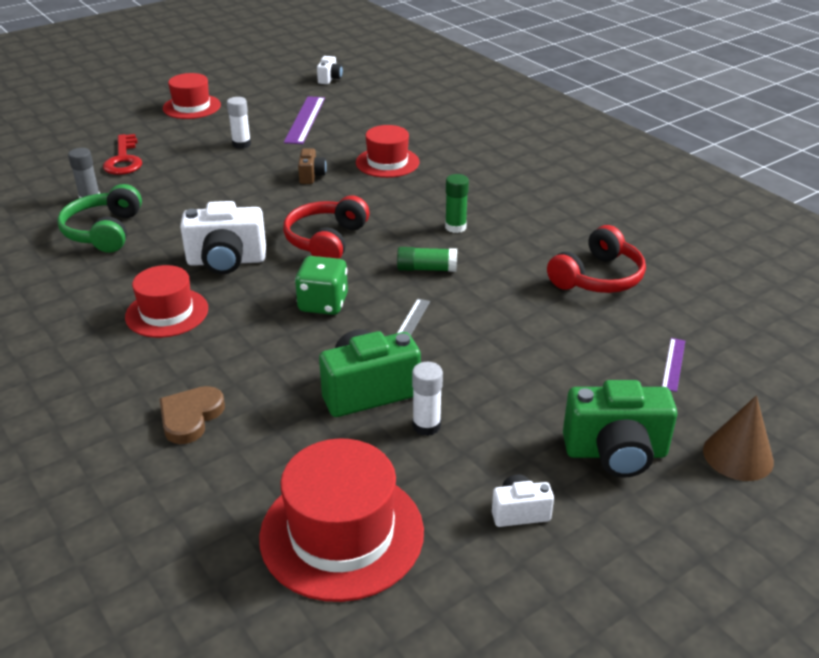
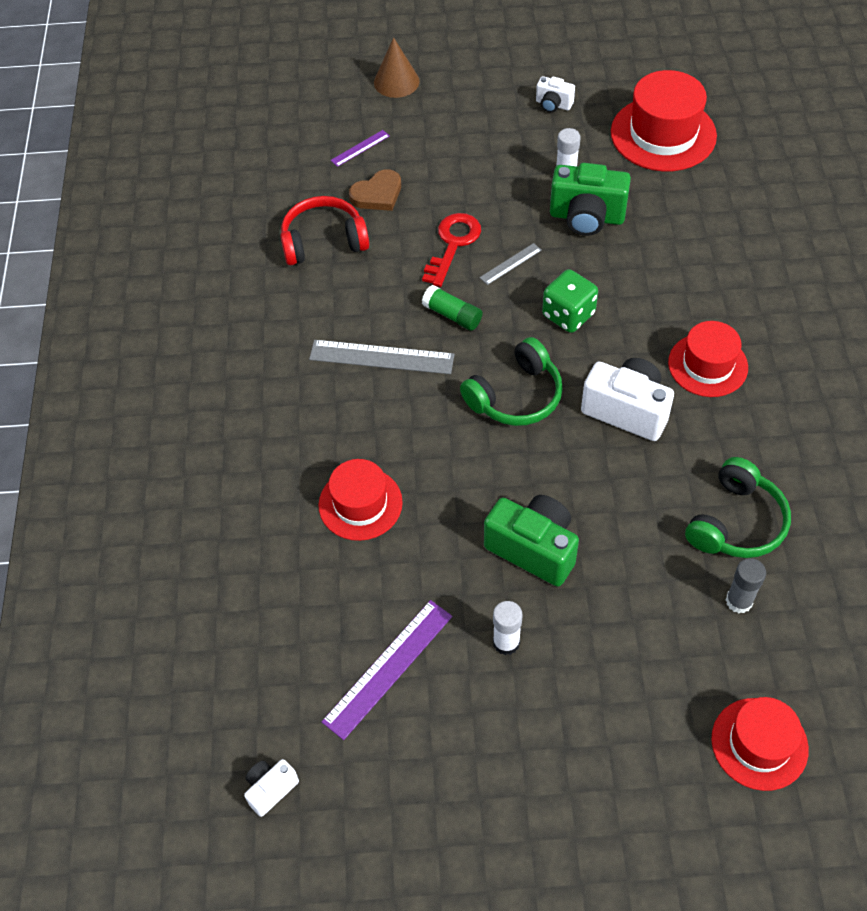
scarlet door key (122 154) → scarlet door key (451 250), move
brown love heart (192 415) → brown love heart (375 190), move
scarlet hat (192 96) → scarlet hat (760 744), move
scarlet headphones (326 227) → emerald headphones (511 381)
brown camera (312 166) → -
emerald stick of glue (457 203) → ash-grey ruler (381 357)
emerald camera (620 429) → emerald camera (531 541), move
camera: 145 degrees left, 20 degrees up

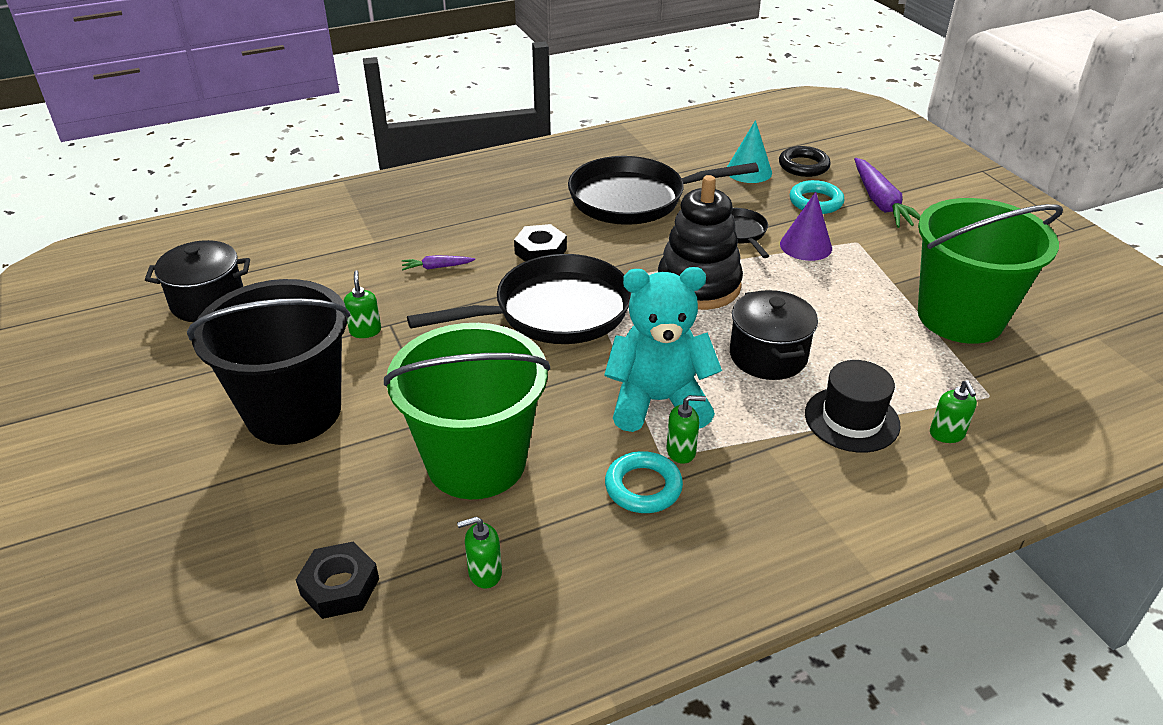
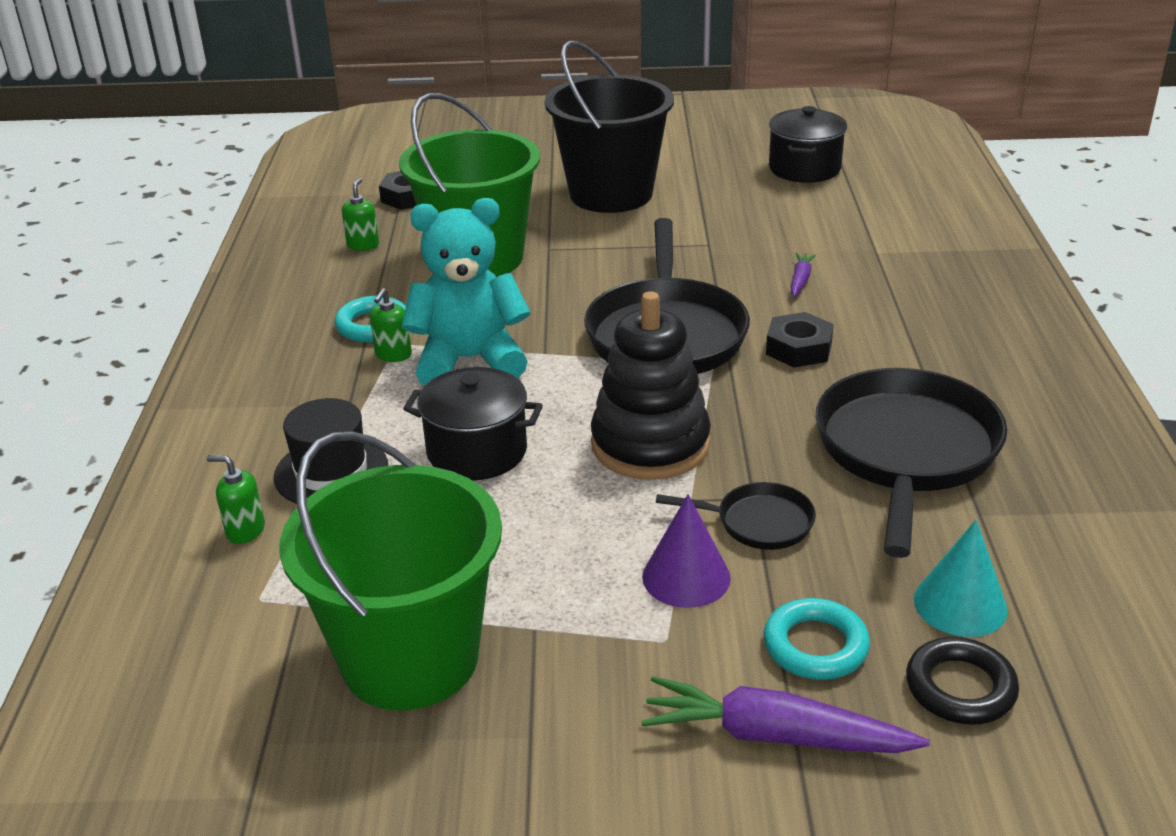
emerald soap dispenser (362 304) → -
turquoise teddy (663 349) → turquoise teddy (466 292), 120 degrees counterclockwise
camera: 115 degrees right, 5 degrees down

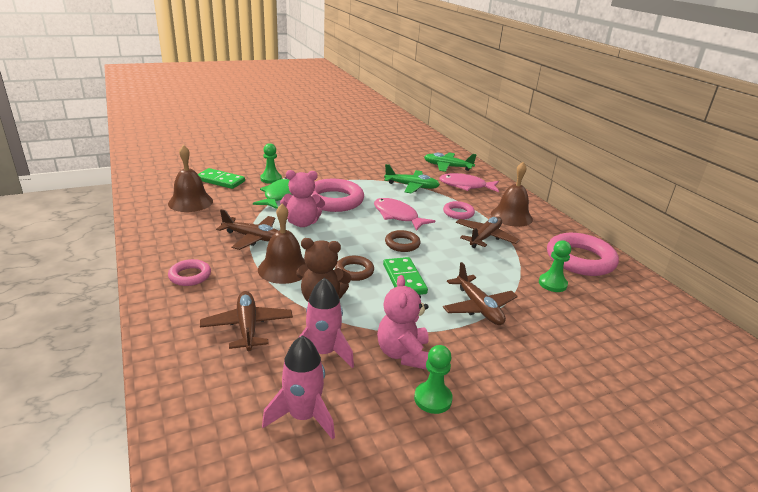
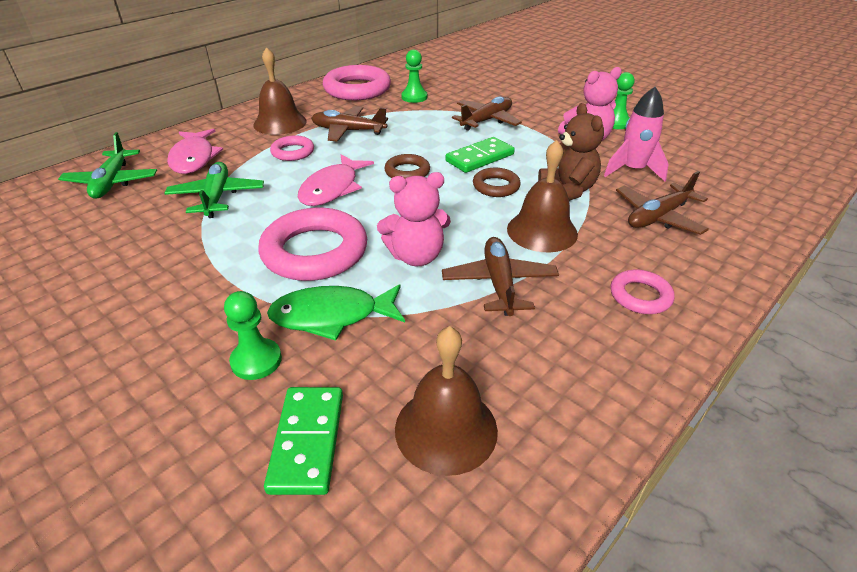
rosy rocket (298 387) → -
rosy teddy (302 198) → rosy teddy (414 219), 105 degrees clockwise
camera: 110 degrees left, 10 degrees up

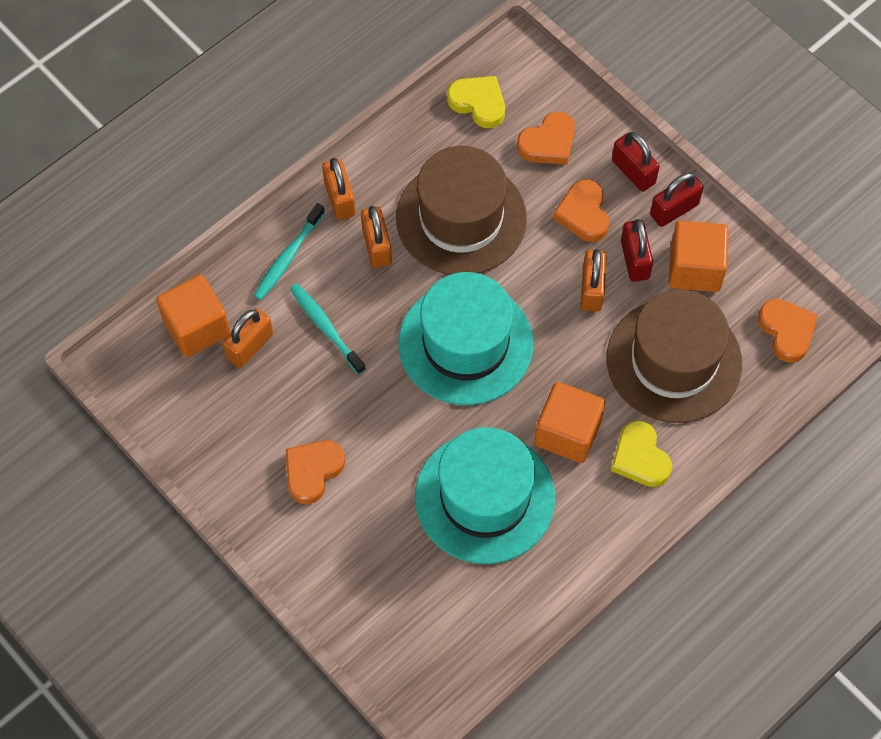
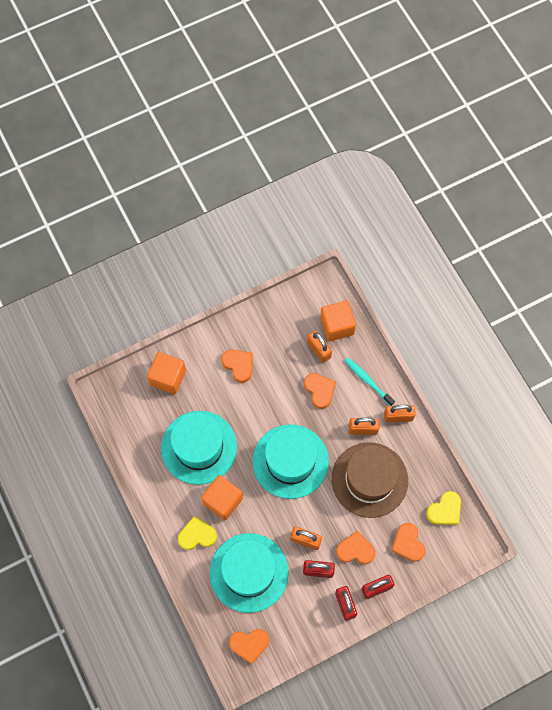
turquoise dental brush (328 329) → orange love heart (320 391)
brown hat (674 356) → turquoise hat (249 573)
orange cube (699 256) → orange cube (166 373), move
camera: 105 degrees right, 5 degrees up

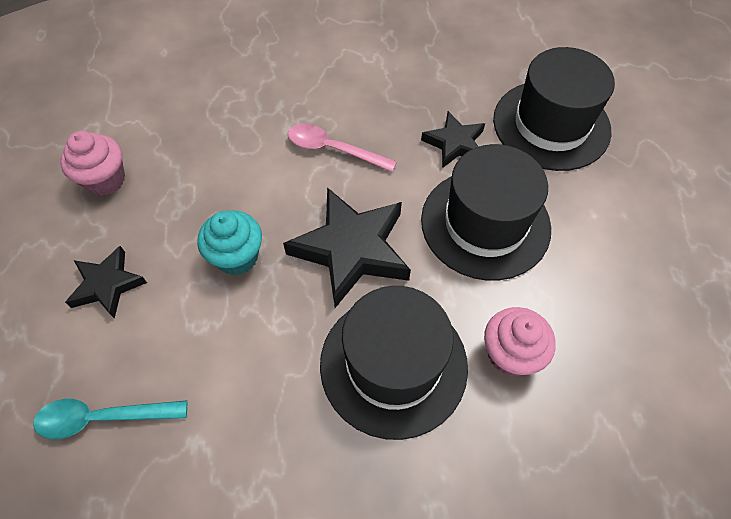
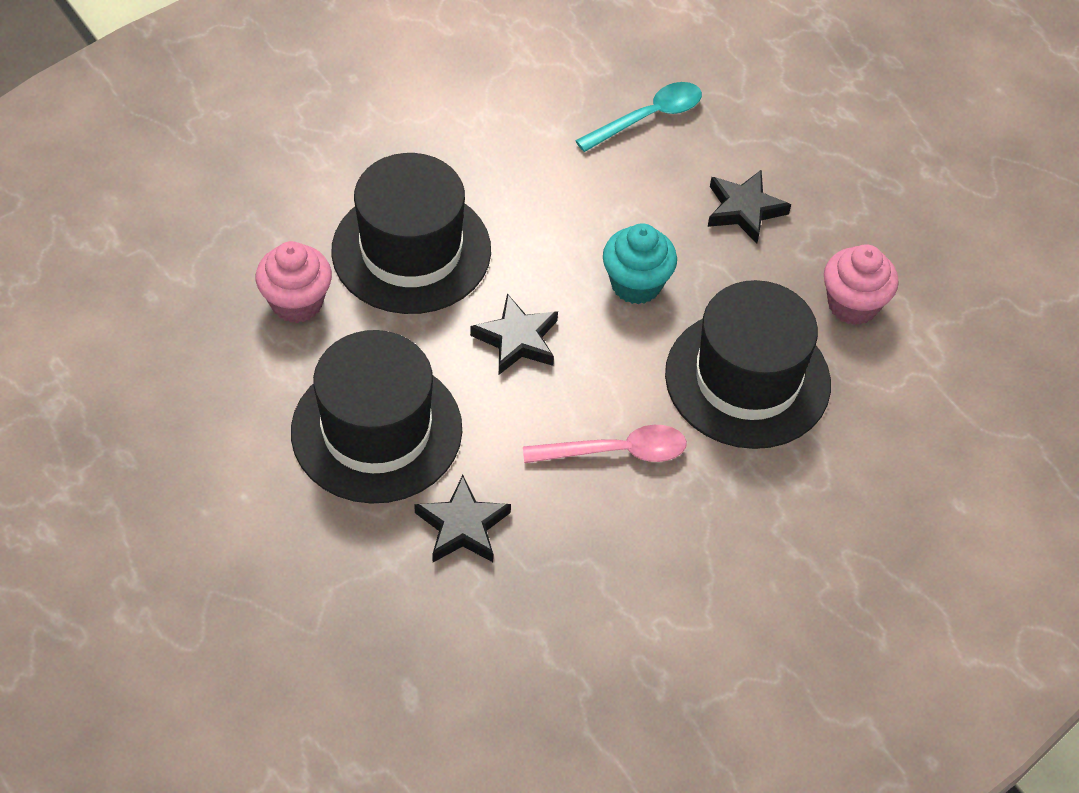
jet-black five-pointed star (347 247) → jet-black five-pointed star (514 334), x0.58
jet-black hat (554 109) → jet-black hat (748 364), move
camera: 150 degrees right, 5 degrees down

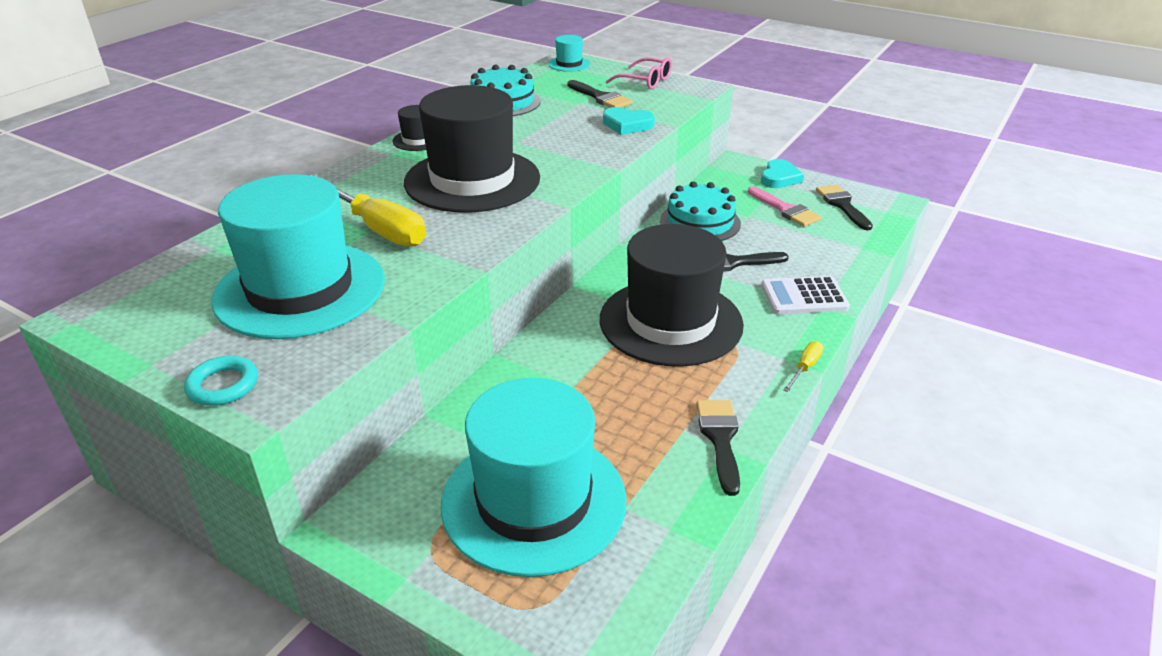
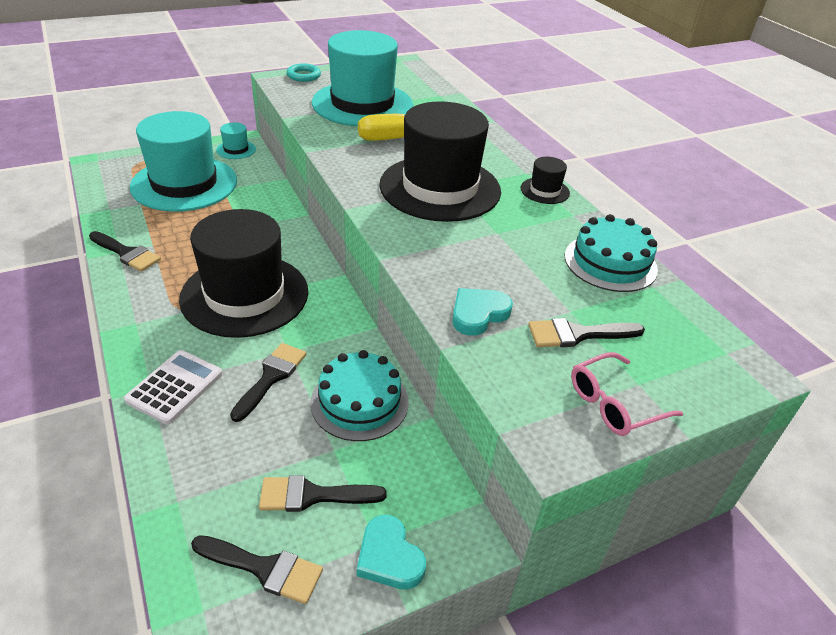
turquoise hat (569 53) → turquoise hat (236 140), move
rosy paintbrush (784 206) → jet-black paintbrush (323 493)
yellow flat screwdriver (803 366) → -
camera: 120 degrees right, 5 degrees up

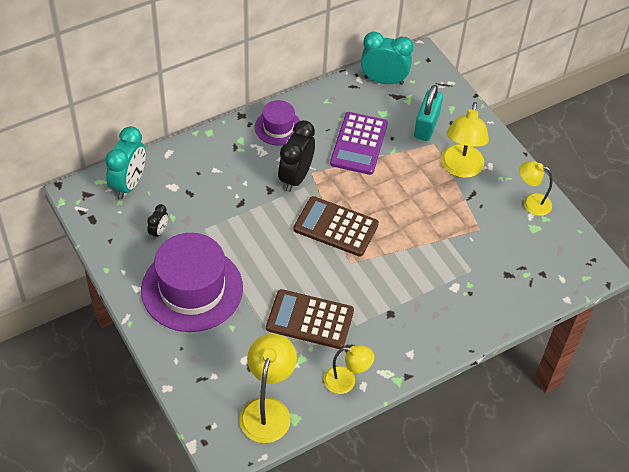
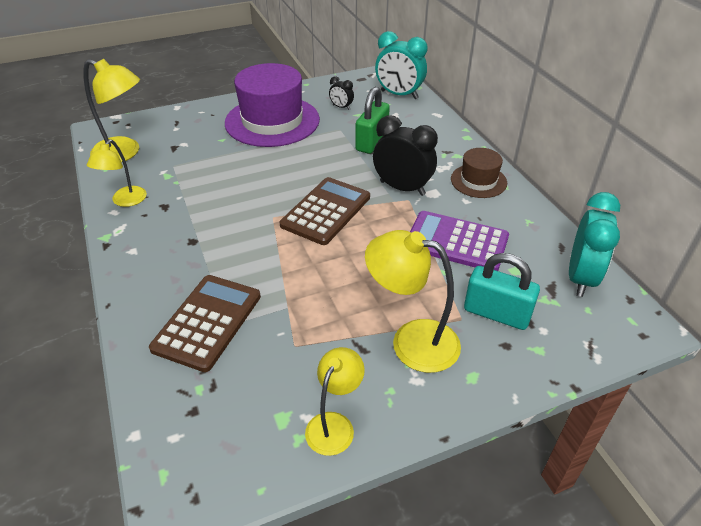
violet hat (277 123) → brown hat (479 173)
brown pocket calculator (310 319) → brown pocket calculator (205 323), move
- → emerald padlock (372 120)
camera: 100 degrees right, 10 degrees down

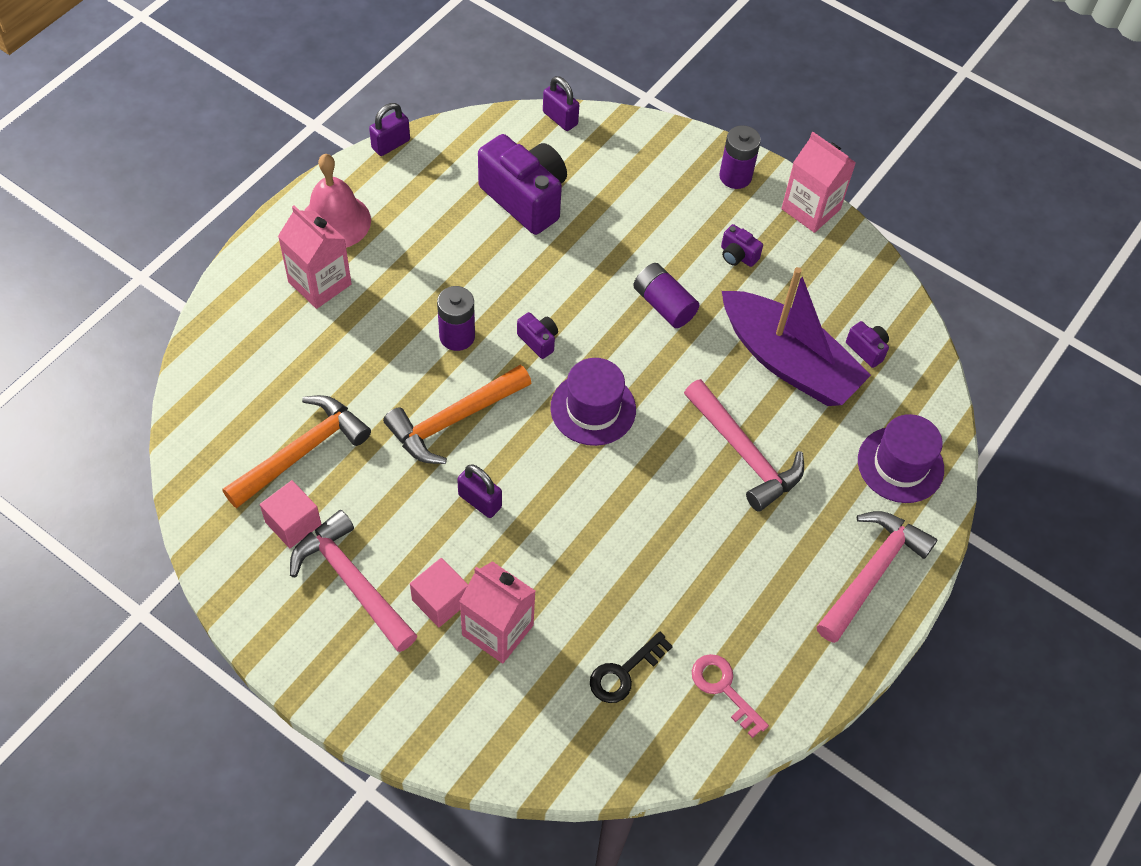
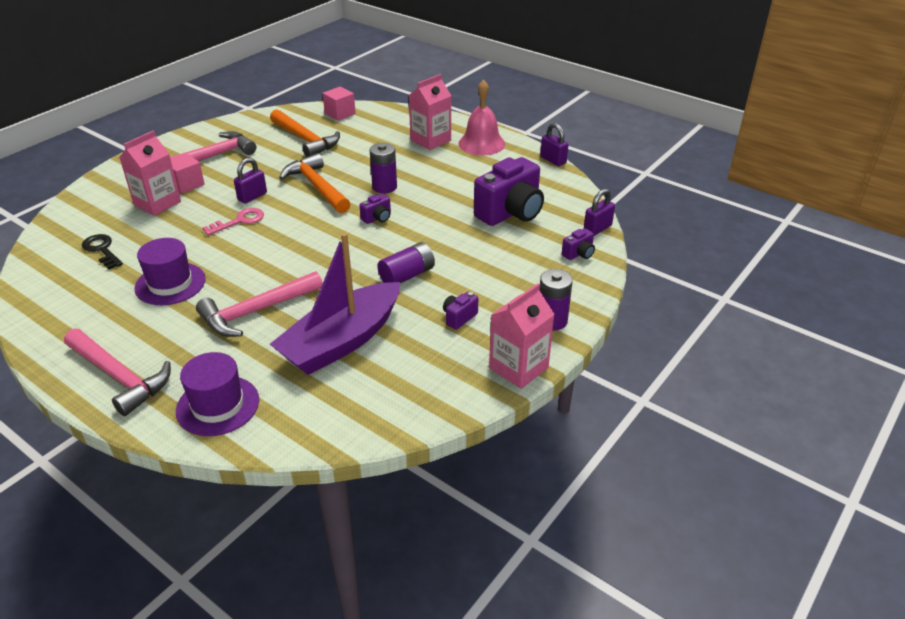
rosy cube (290 514) → rosy cube (339 103), move
violet hat (593 402) → violet hat (170 271), move
rosy door key (730 696) → rosy door key (233 222), move
violet camera (867 344) → violet camera (578 244), move
camera: 95 degrees right, 20 degrees down

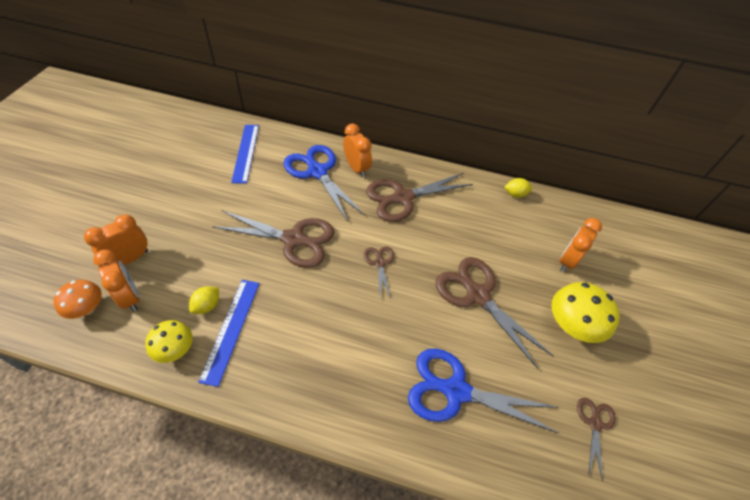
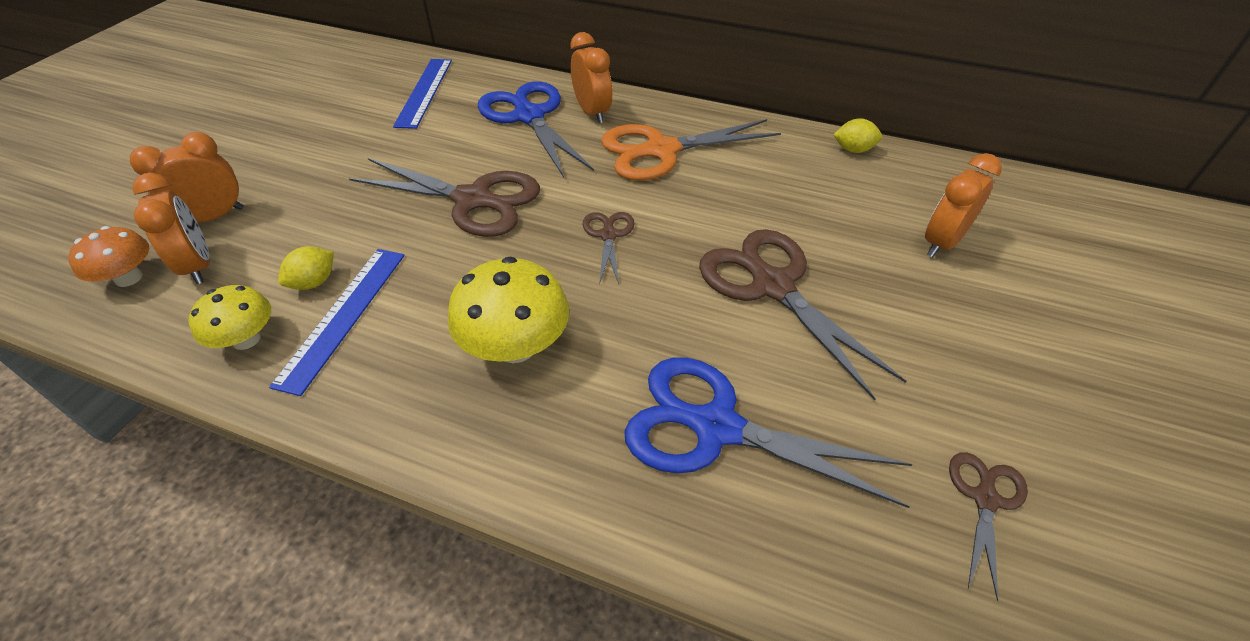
brown pair of scissors (419 197) → orange pair of scissors (691 150)
yellow toadstool (586 312) → yellow toadstool (508 310), move
camera: 10 degrees right, 5 degrees down

